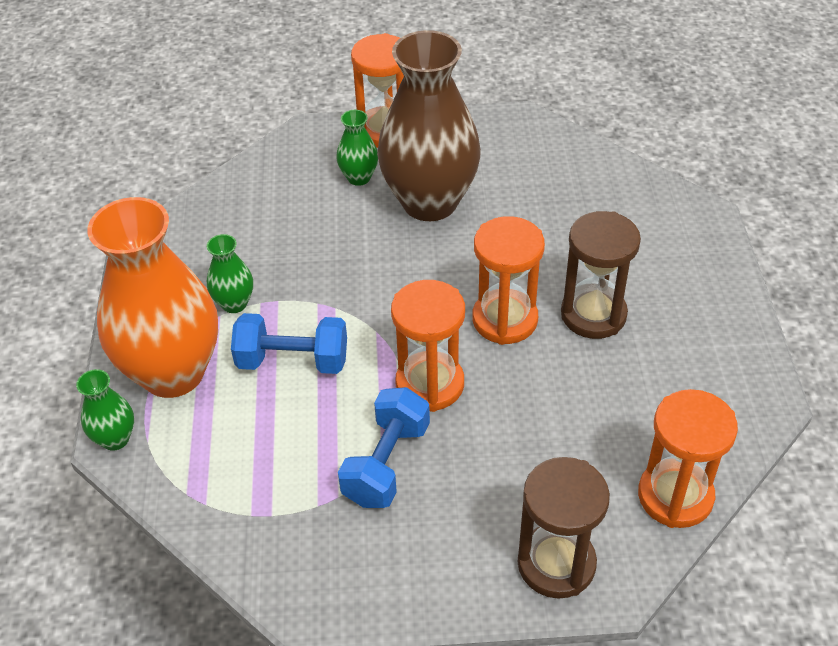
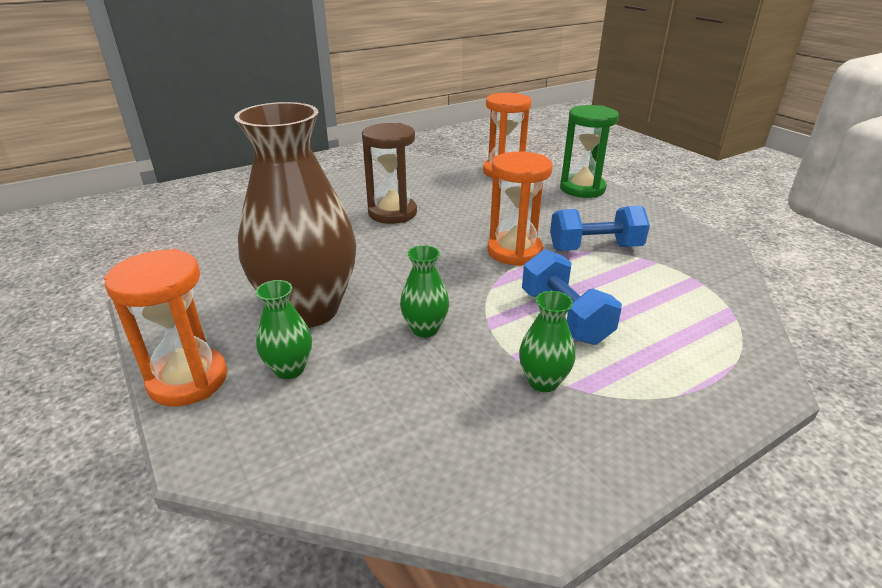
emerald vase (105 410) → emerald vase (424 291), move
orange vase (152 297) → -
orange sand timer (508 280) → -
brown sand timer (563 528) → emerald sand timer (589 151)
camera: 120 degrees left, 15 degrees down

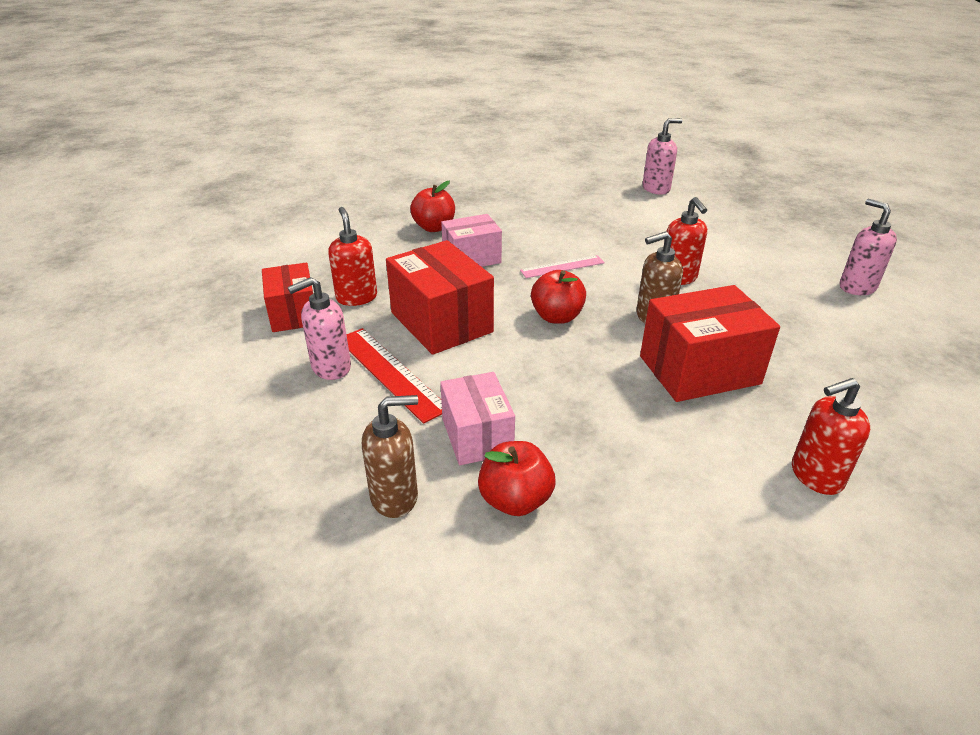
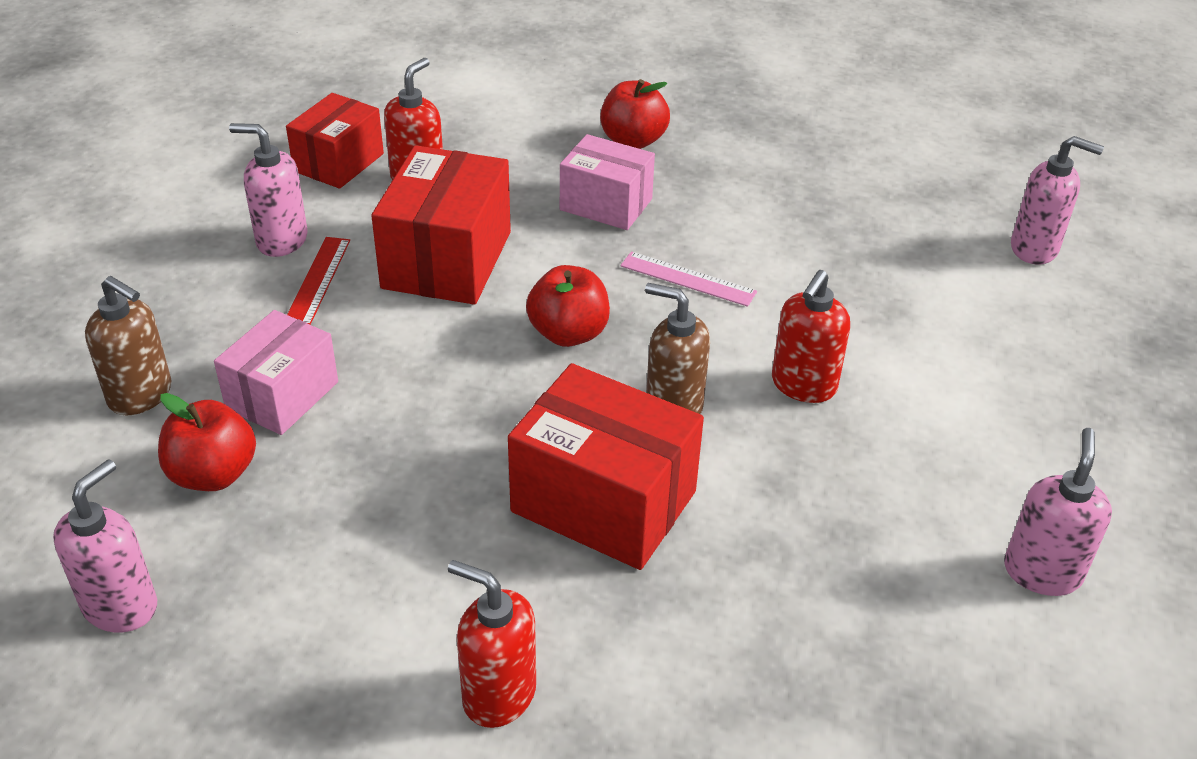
scarlet ruler (394 376) → scarlet ruler (318 281), x0.64
- → rosy soap dispenser (105 546)
camera: 45 degrees right, 5 degrees up

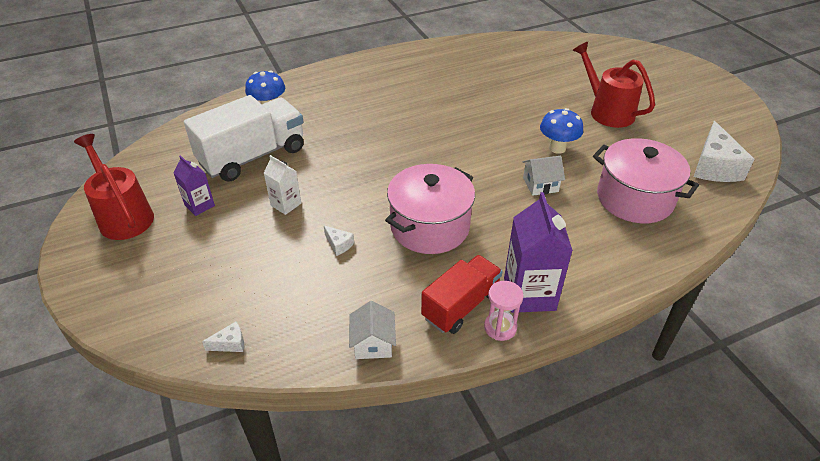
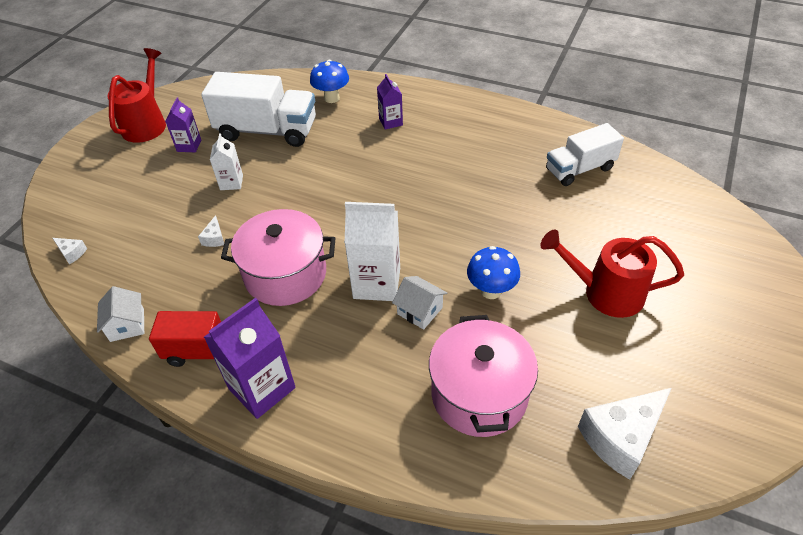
pure white toy house (372 330) → pure white toy house (120 314), 60 degrees counterclockwise
rosy sand timer (504 311) → -
scarlet sprinkling can (614 85) → scarlet sprinkling can (612 273), 90 degrees counterclockwise
- → pure white juice carton (372 251)
- → violet juice carton (390 102)
- → pure white lorry (585 154)
camera: 50 degrees right, 5 degrees up

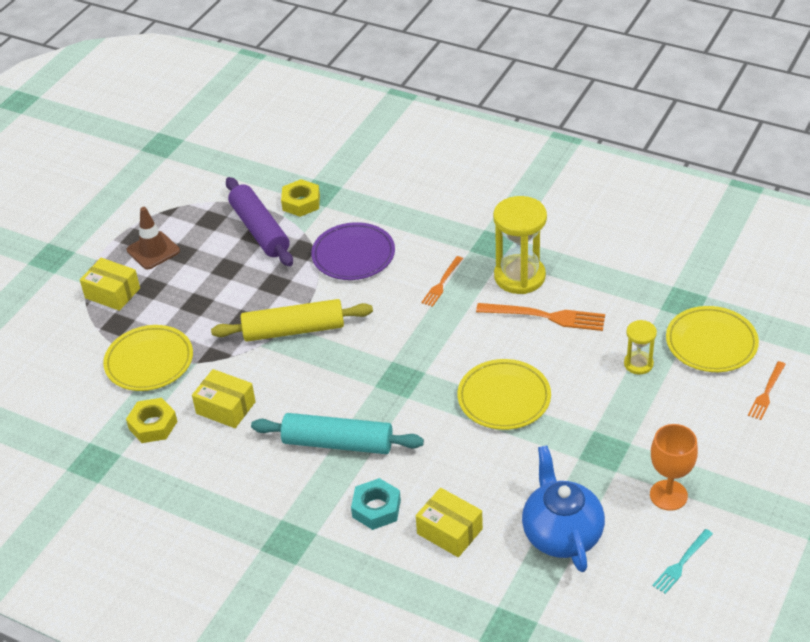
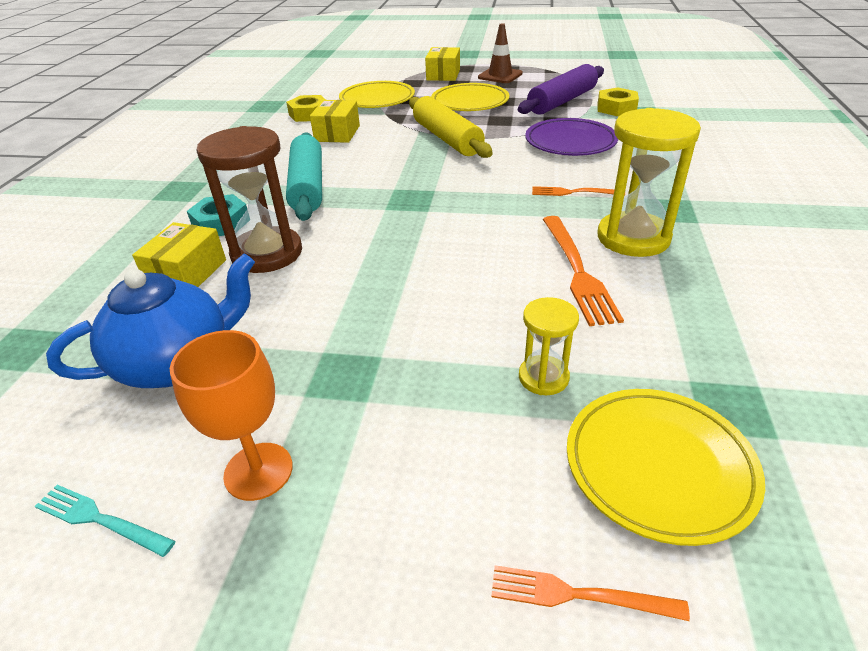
yellow dinner plate (504 394) → yellow dinner plate (470 97), move
- → brown sand timer (249 199)
camera: 70 degrees right, 5 degrees down

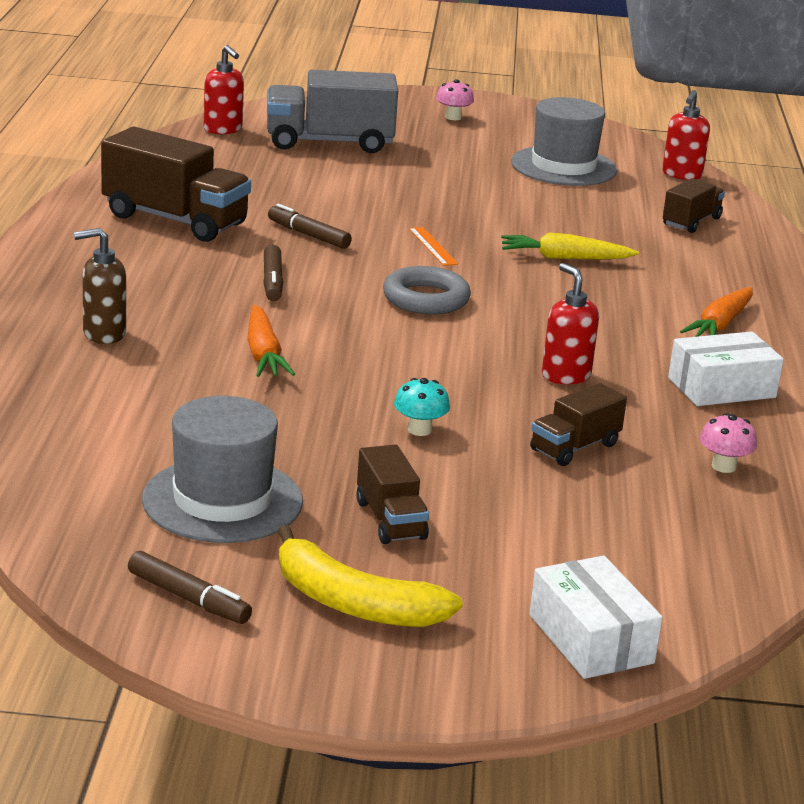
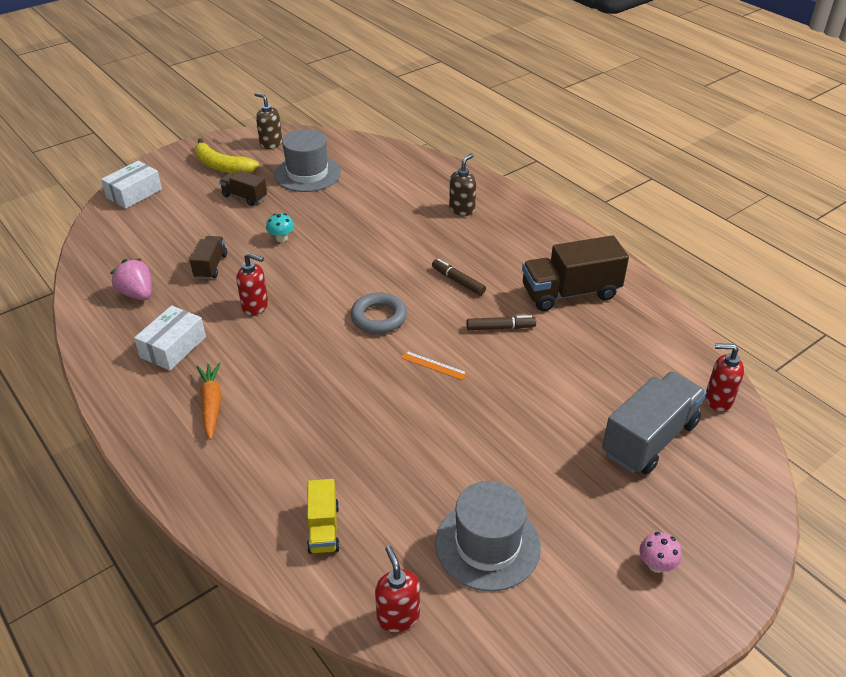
brown marker (190 587) → brown soap dispenser (268 120)
orange carrot (271 341) → -
yellow banana fruit (370 576) → yellow banana fruit (227 156), 135 degrees counterclockwise
yellow carrot (570 246) → -
pure white parcel (596 617) → pure white parcel (131 185), 75 degrees counterclockwise
brown lorry (694 205) → yellow lorry (323 516)
rosy toadstool (728 443) → rosy toy strawberry (131 279)
camera: 140 degrees right, 15 degrees up

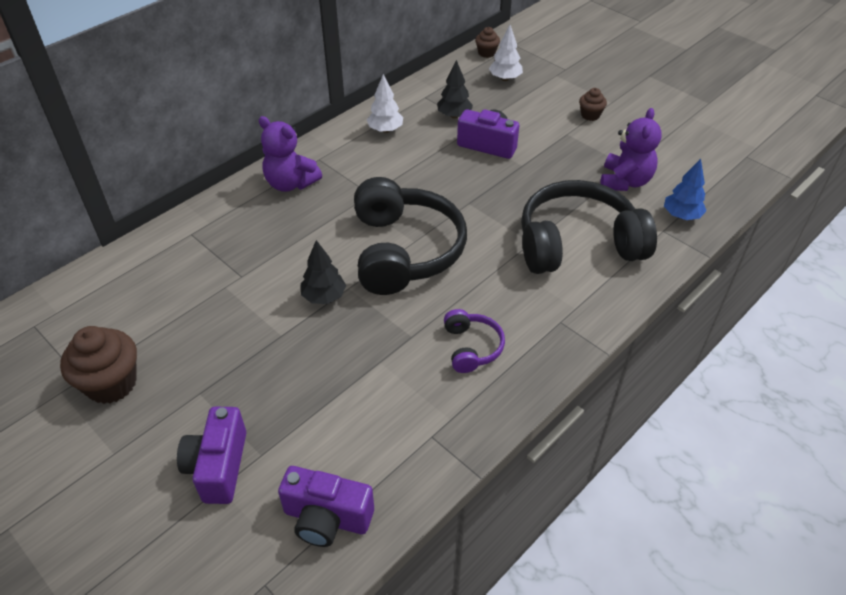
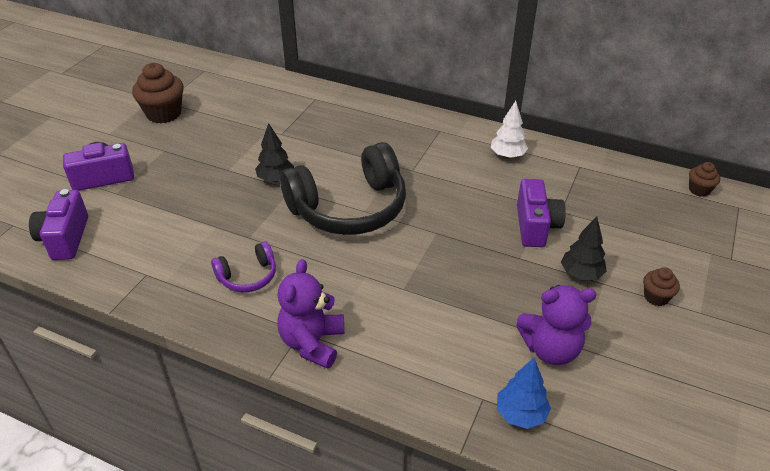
violet teddy (290 154) → violet teddy (310 314), move
jet-black tree (455 89) → jet-black tree (584 248), move
pure white tree (506 53) → -
jet-black headphones (589 227) → -
camera: 70 degrees right, 5 degrees down

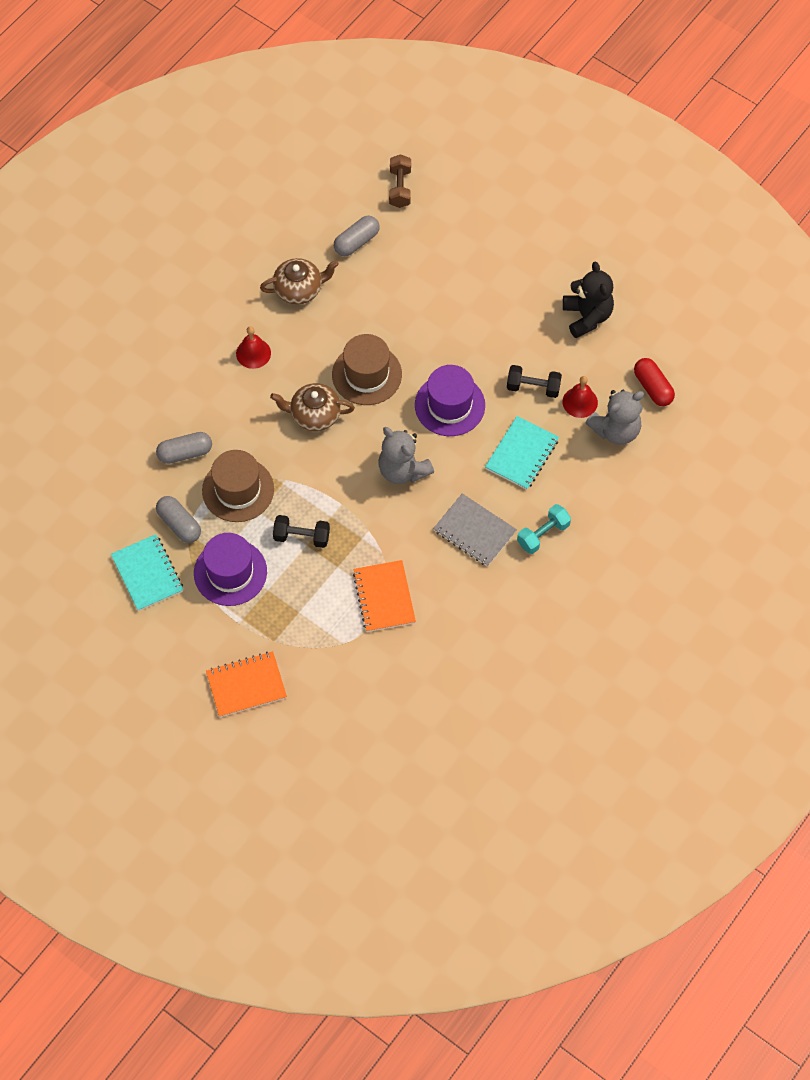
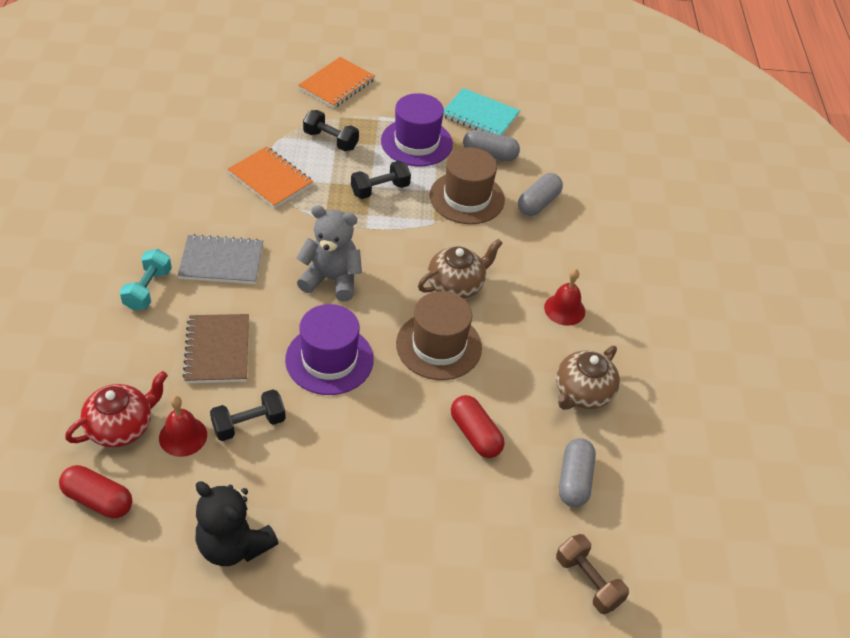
turquoise notebook (522 453) → brown notebook (215 348)
ash-grey teddy (615 417) → scarlet teapot (116 409)
- → jet-black hand weight (331 130)
- → scarlet pill shape (477 426)
camera: 140 degrees right, 15 degrees down

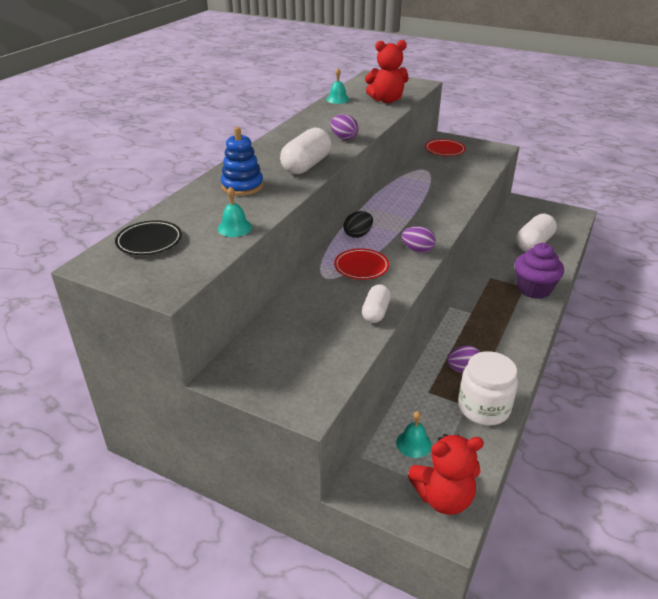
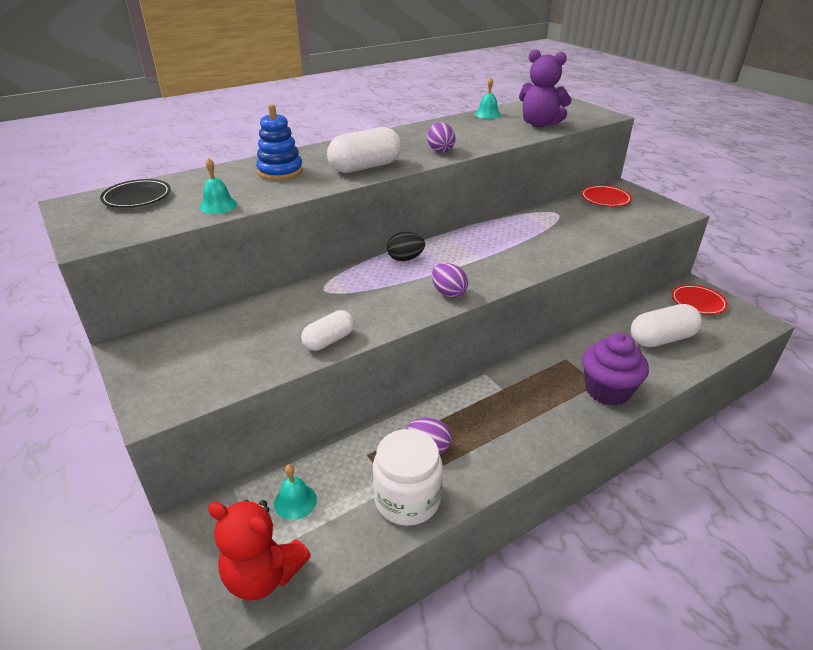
scarlet dinner plate (361 264) → scarlet dinner plate (699 300), move
scarlet teddy (387 71) → violet teddy (545 88)
camera: 30 degrees right, 0 degrees up

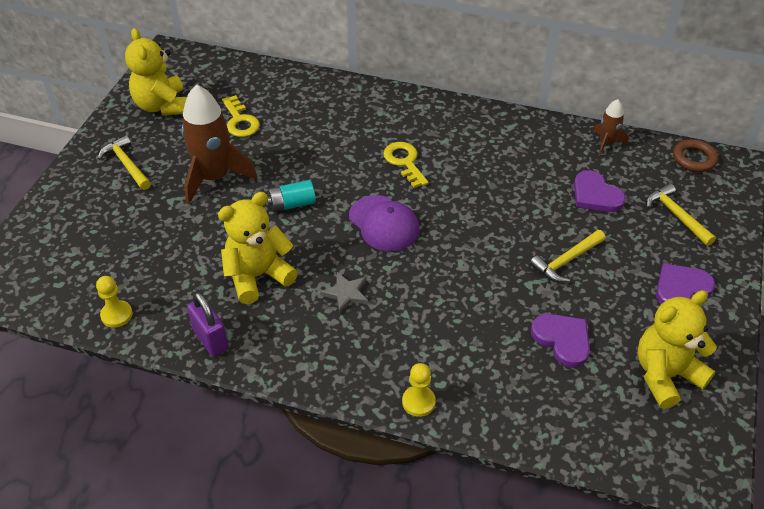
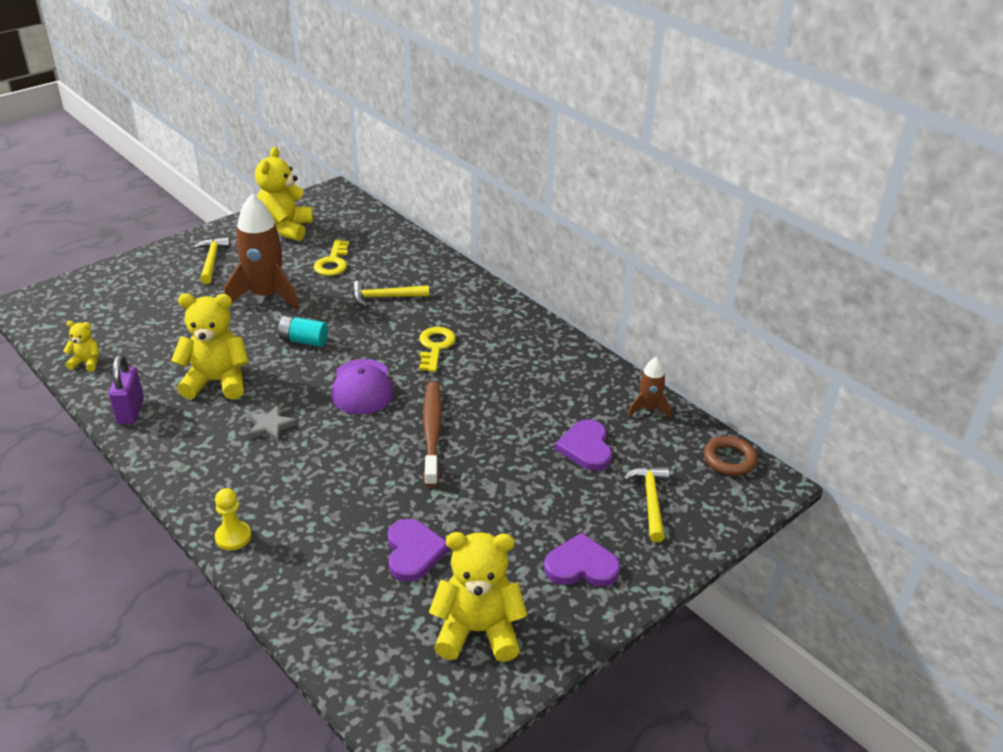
yellow pawn (114 302) → yellow teddy (81 346)
yellow hammer (567 256) → yellow hammer (391 294), move
- → brown dental brush (432 434)
camera: 30 degrees right, 10 degrees down

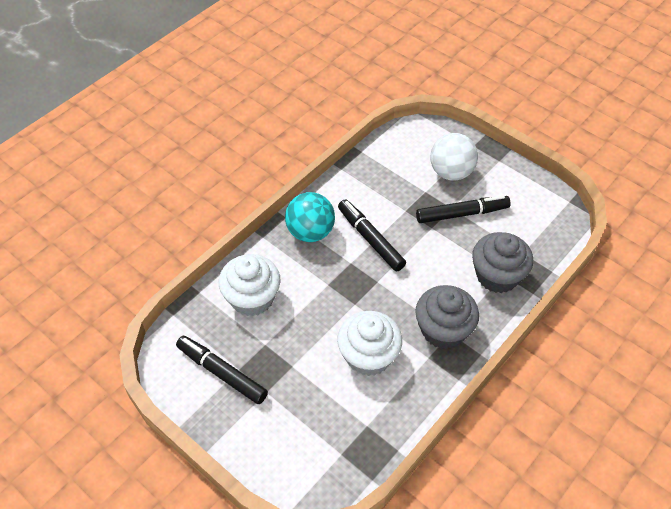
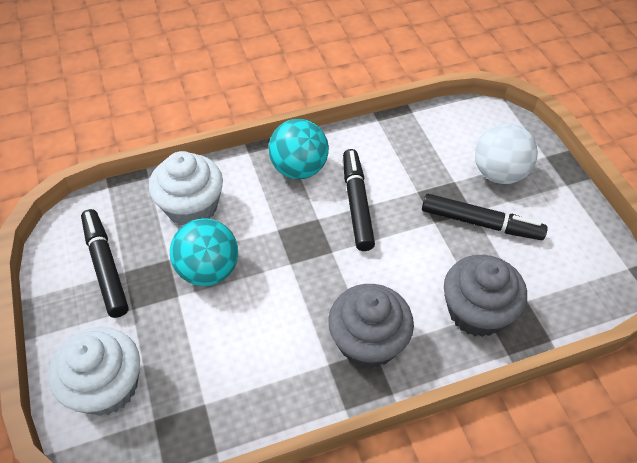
pure white muffin (369 343) → pure white muffin (94 371), move
- → turquoise play ball (204 252)
camera: 30 degrees right, 0 degrees up

